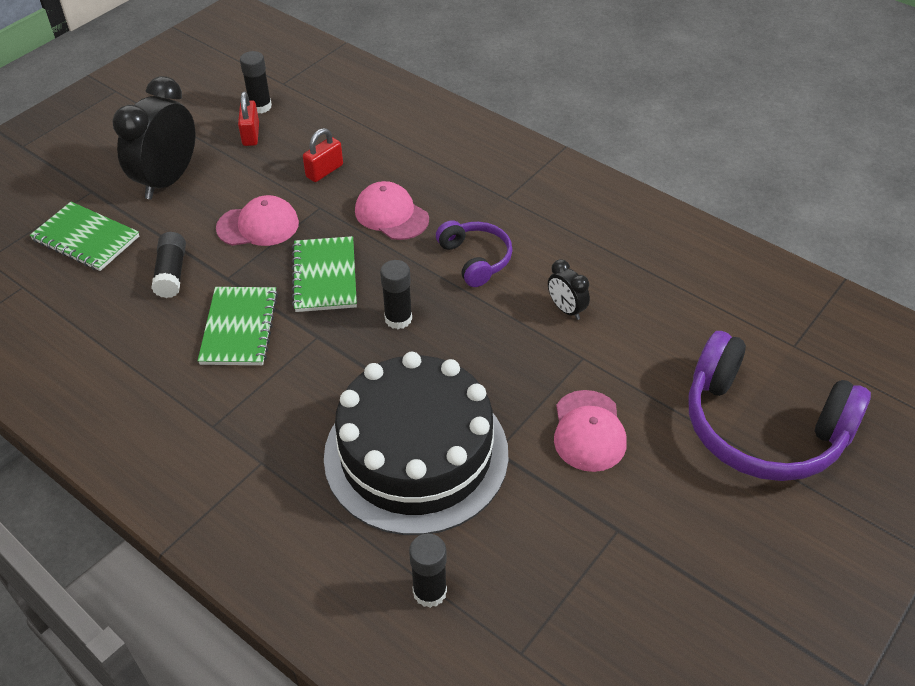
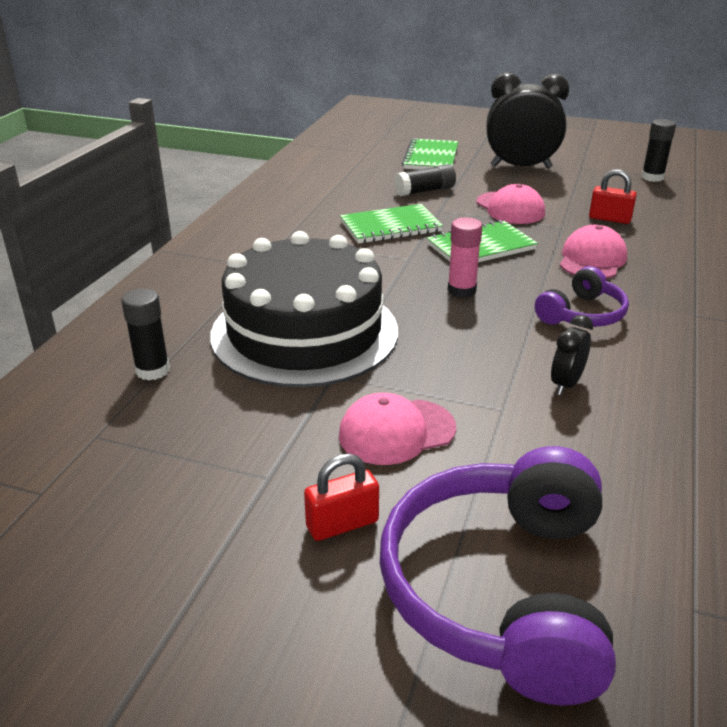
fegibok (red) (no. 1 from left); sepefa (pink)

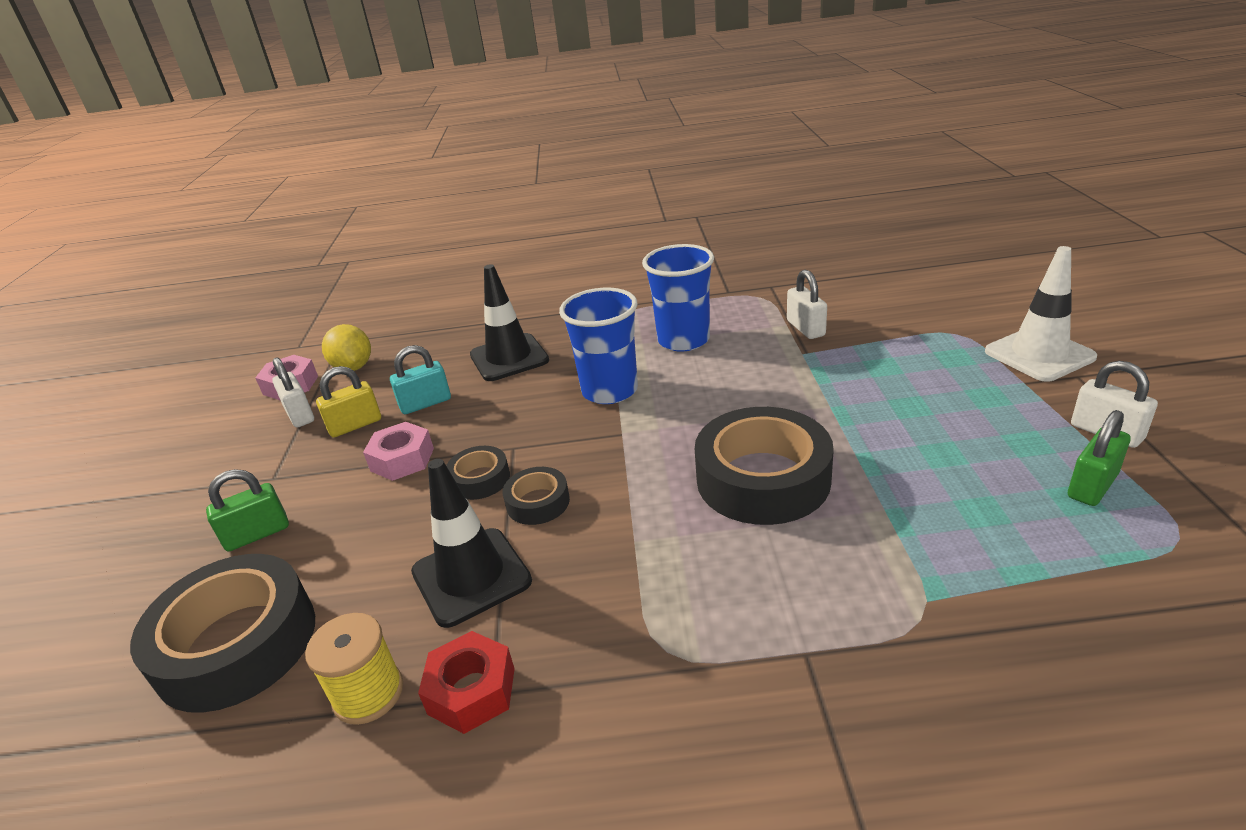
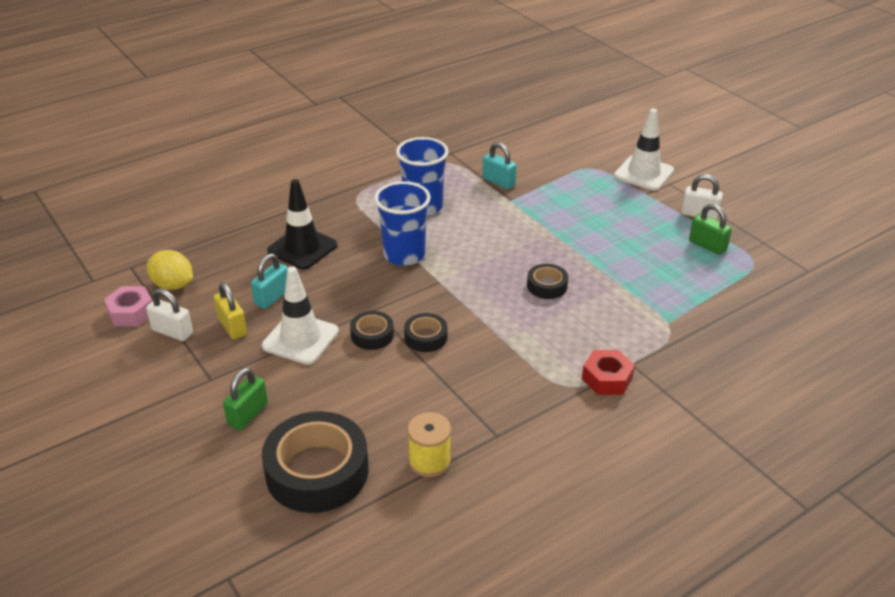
fegibok (yellow); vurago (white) (no. 1 from left); fegibok (turquoise) (no. 2 from left); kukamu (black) (no. 4 from left); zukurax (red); fegibok (green) (no. 2 from left); vurago (black) (no. 1 from left in the first image)

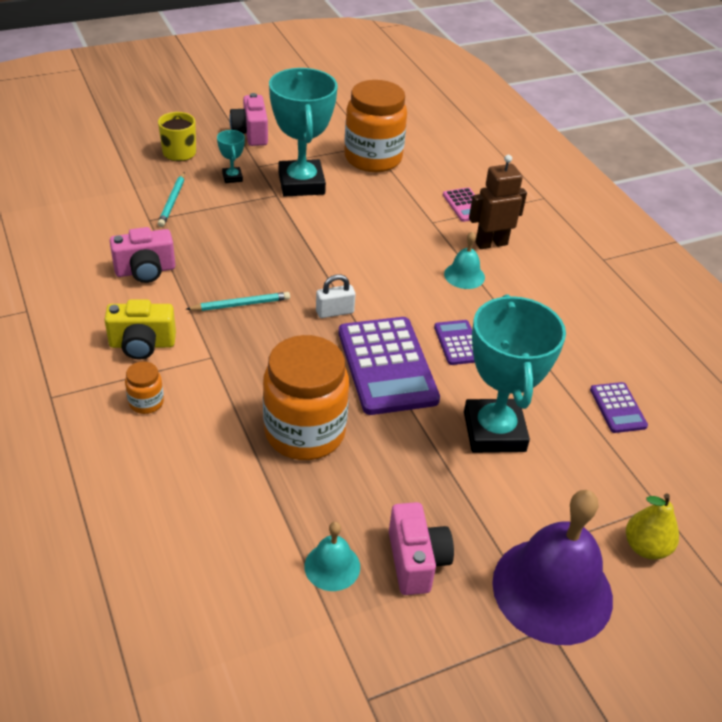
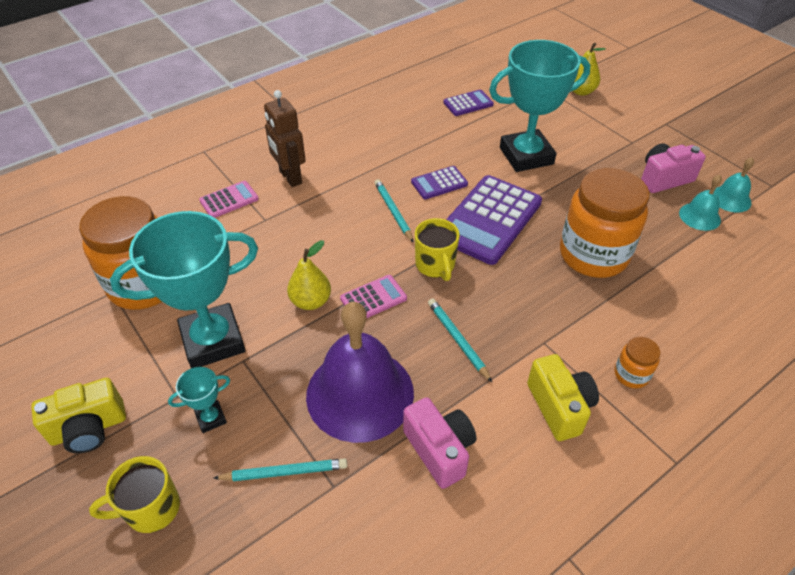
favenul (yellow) (no. 1 from left); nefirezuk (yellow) (no. 1 from left); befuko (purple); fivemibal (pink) (no. 2 from left); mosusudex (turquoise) (no. 2 from left); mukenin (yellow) (no. 2 from left); fivemibal (purple) (no. 3 from left); befuko (turquoise) (no. 2 from left)

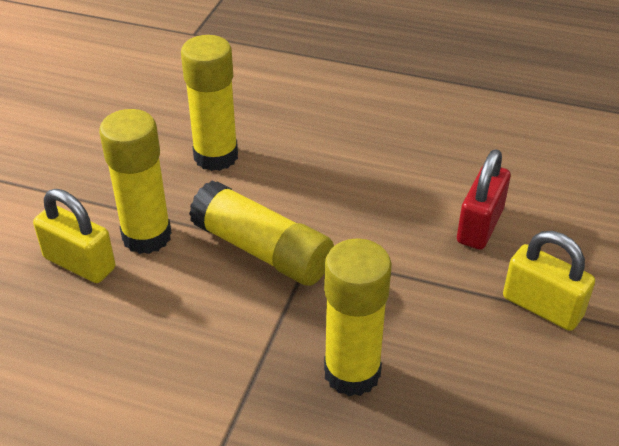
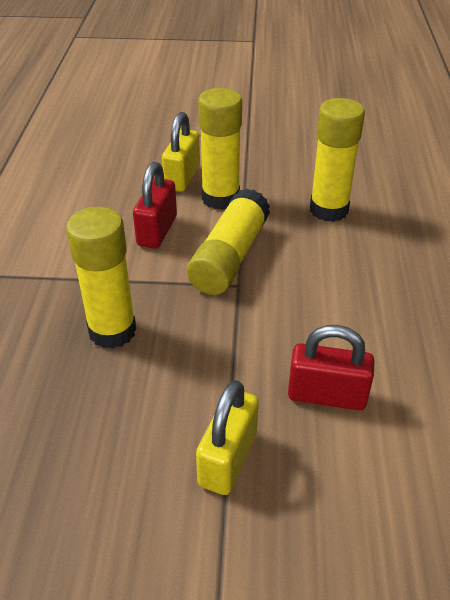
fegibok (red) (no. 1 from left)

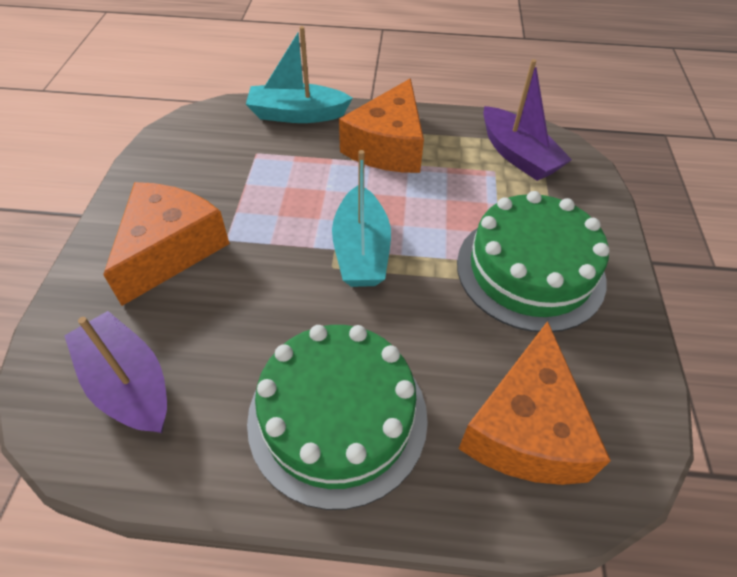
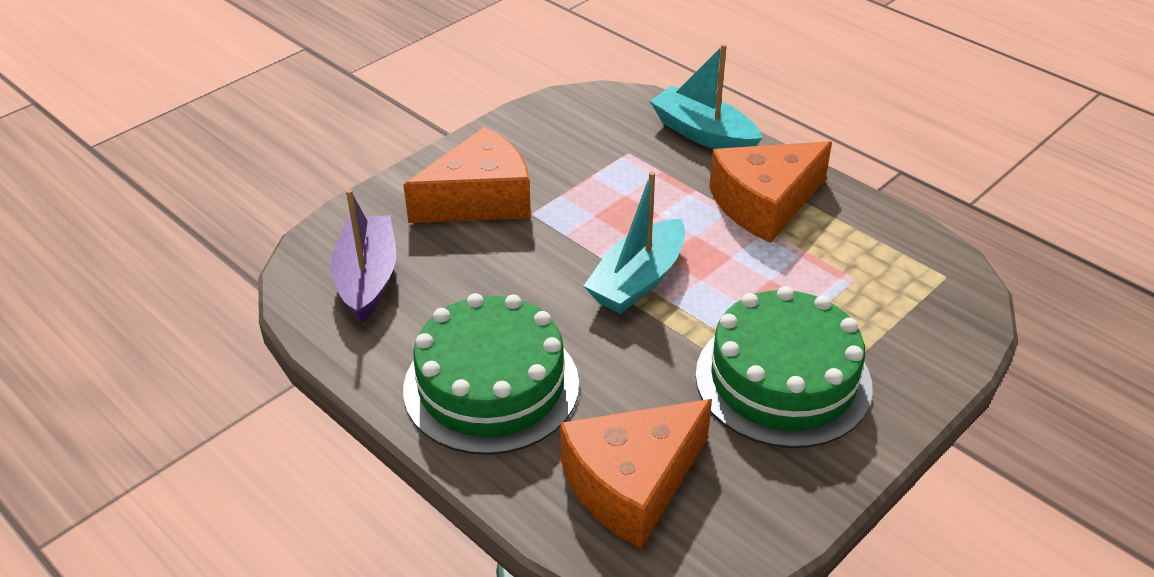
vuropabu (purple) (no. 2 from left in the first image)

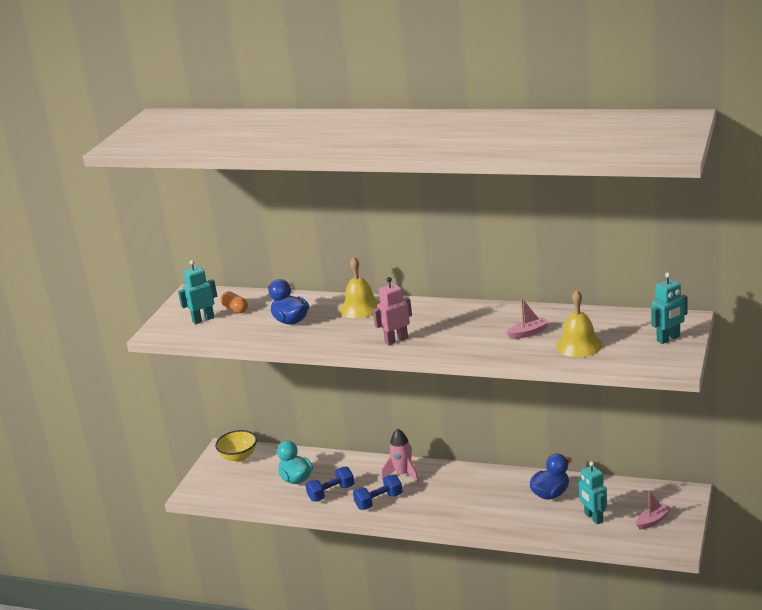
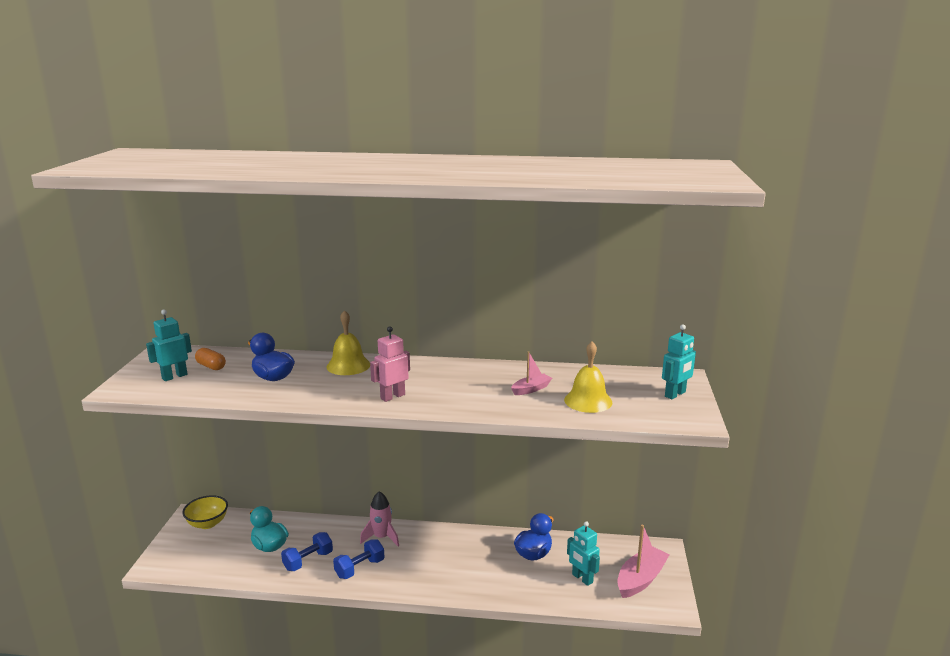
vuropabu (pink) (no. 2 from left)

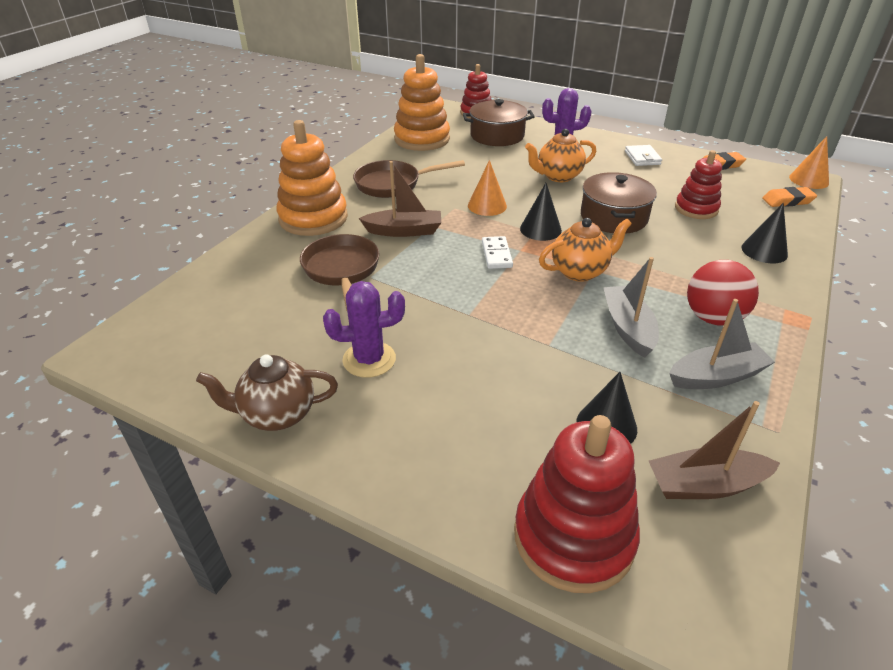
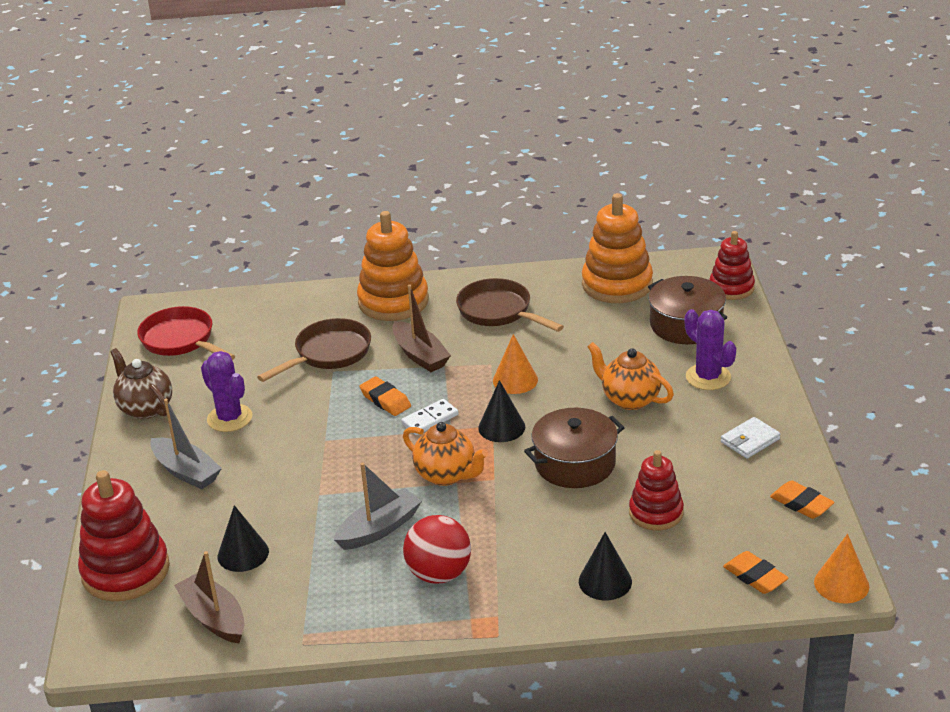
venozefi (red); vuropabu (grey) (no. 1 from left); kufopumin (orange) (no. 1 from left)

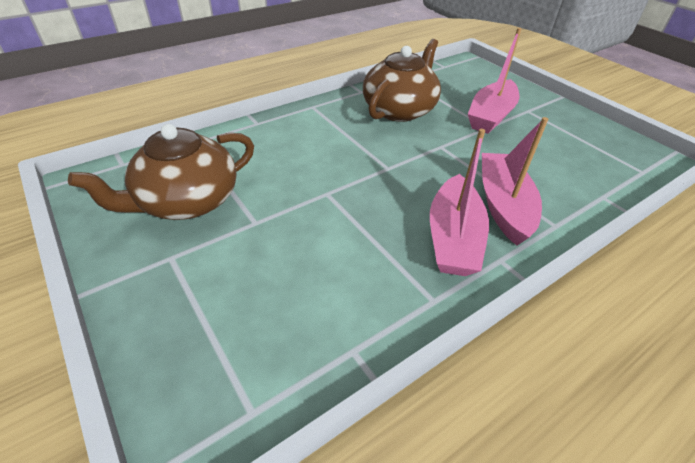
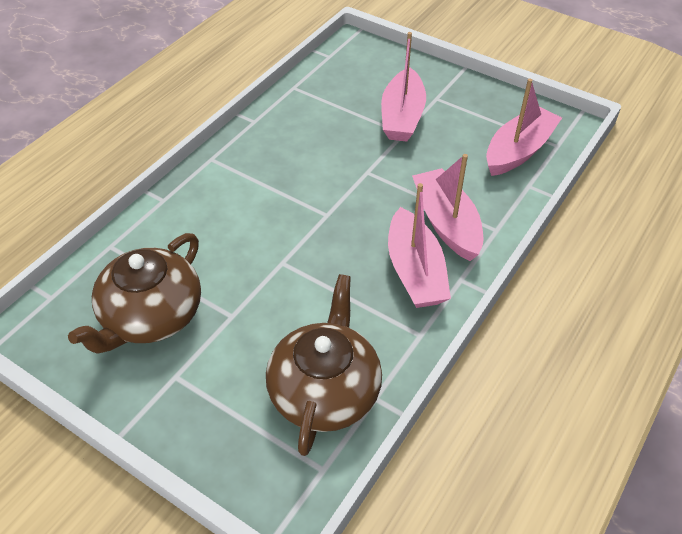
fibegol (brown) (no. 2 from left); vuropabu (pink) (no. 4 from left)

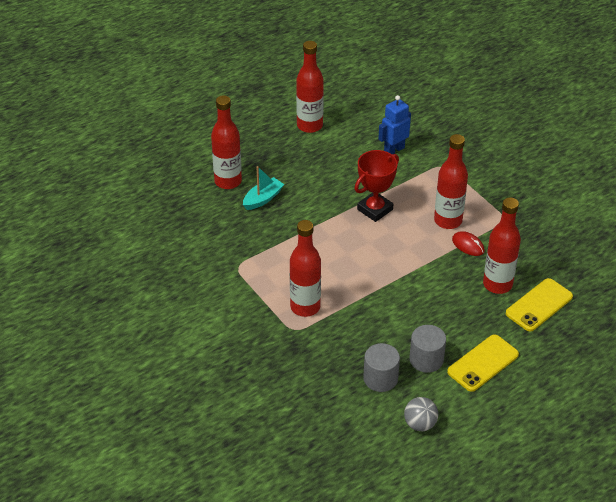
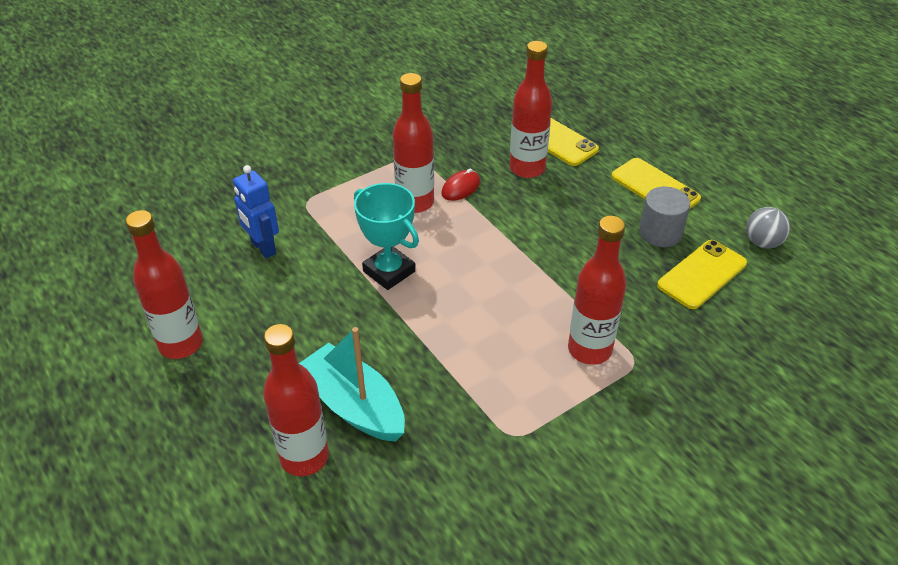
vuropabu (turquoise); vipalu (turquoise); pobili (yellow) (no. 3 from left)

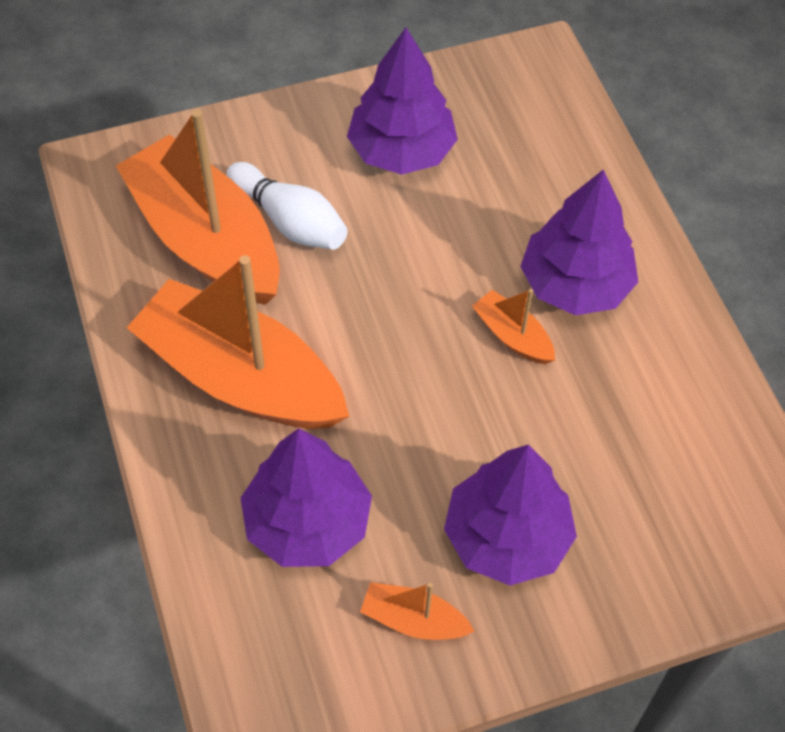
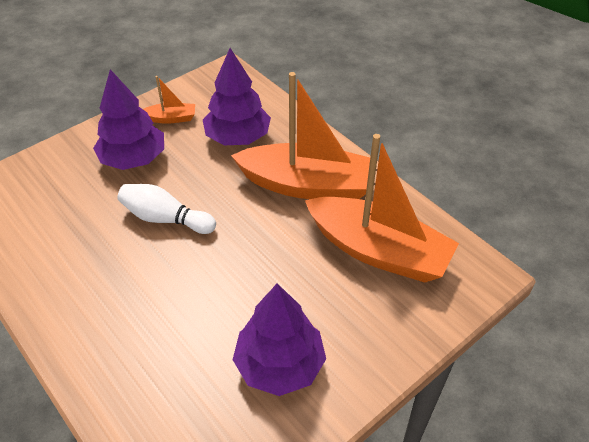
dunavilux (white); vuropabu (orange) (no. 4 from left in the first image); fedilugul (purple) (no. 4 from left in the first image)

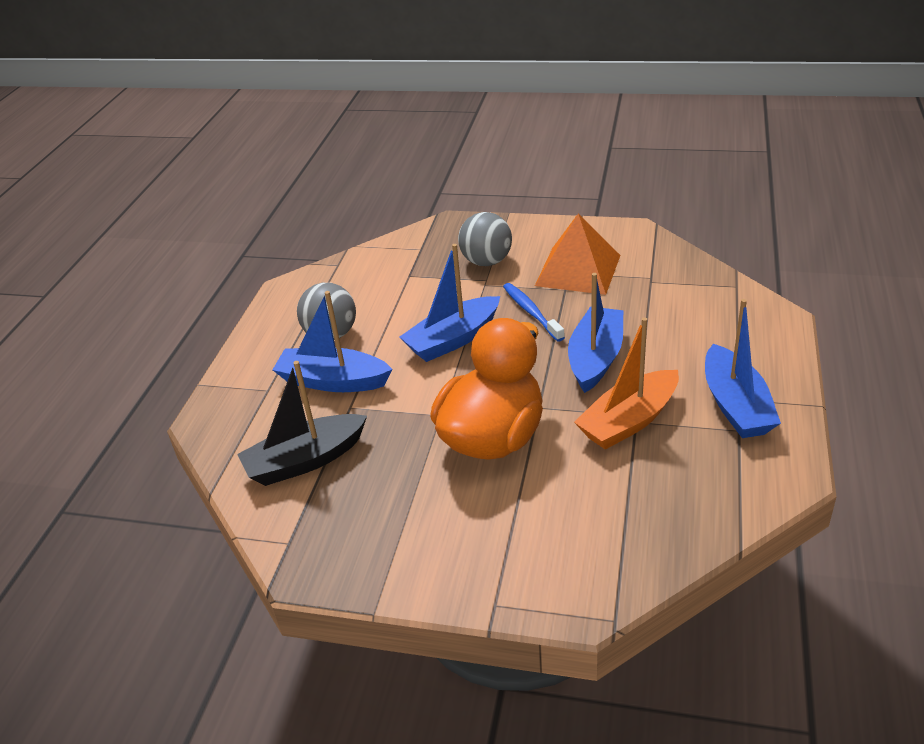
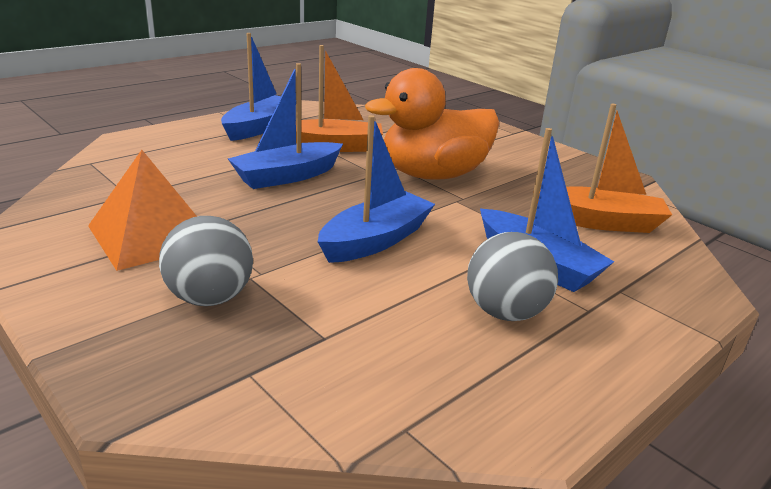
vuropabu (blue) (no. 3 from left); vuropabu (orange) (no. 2 from left); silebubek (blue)

